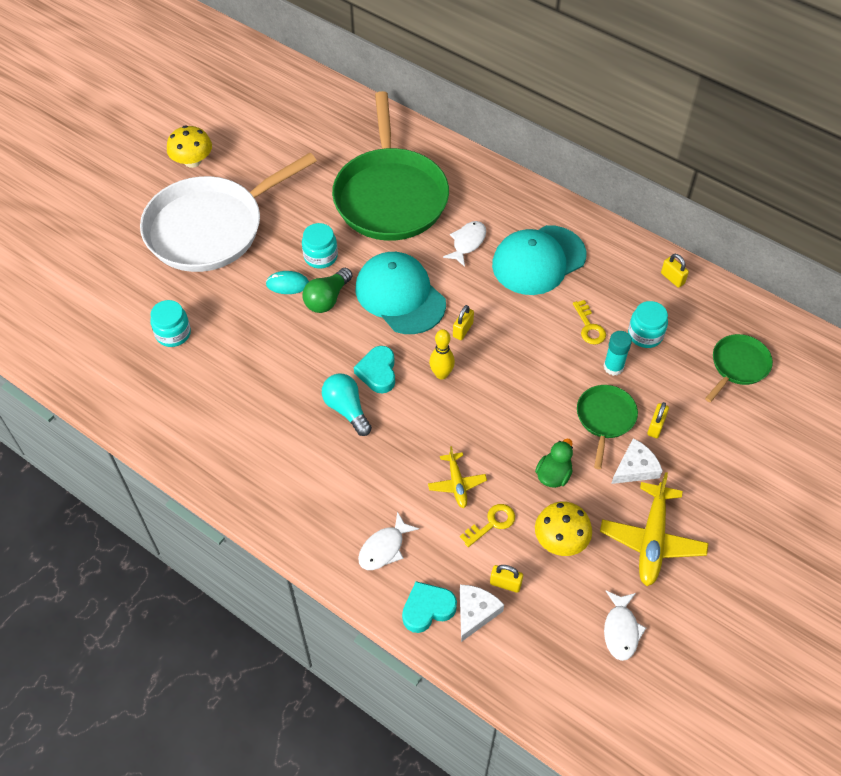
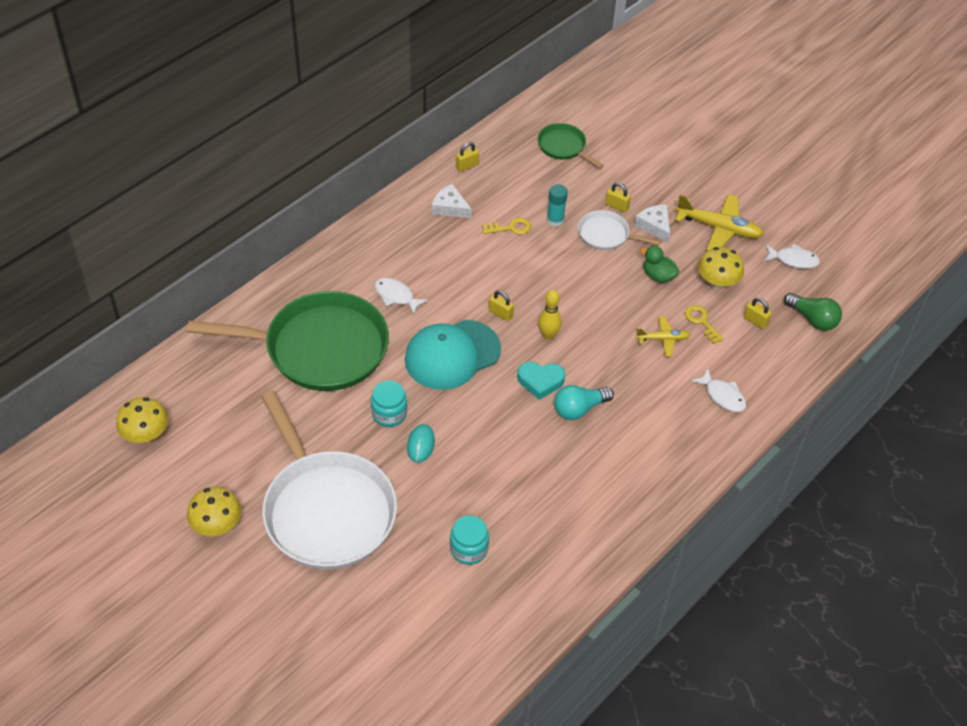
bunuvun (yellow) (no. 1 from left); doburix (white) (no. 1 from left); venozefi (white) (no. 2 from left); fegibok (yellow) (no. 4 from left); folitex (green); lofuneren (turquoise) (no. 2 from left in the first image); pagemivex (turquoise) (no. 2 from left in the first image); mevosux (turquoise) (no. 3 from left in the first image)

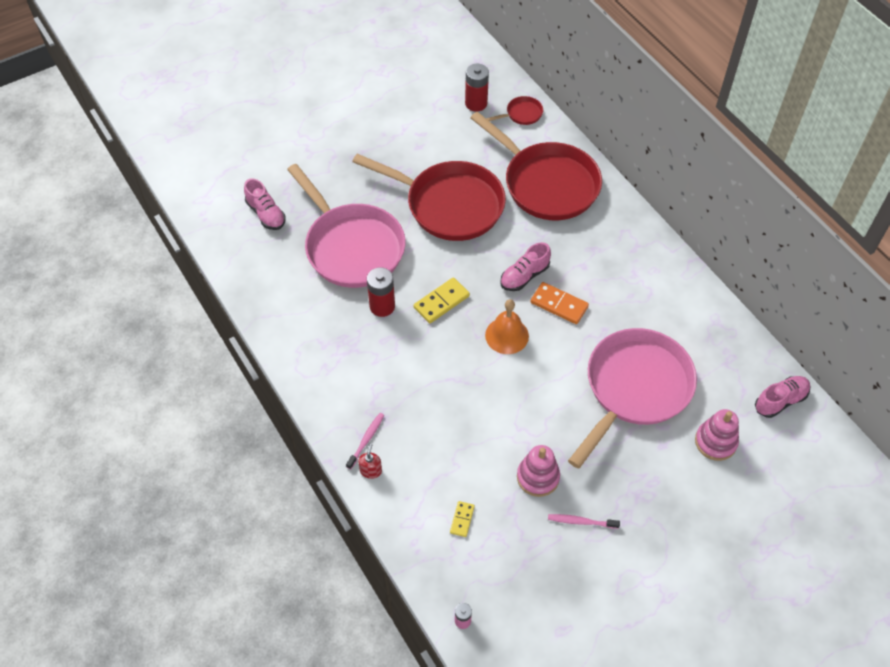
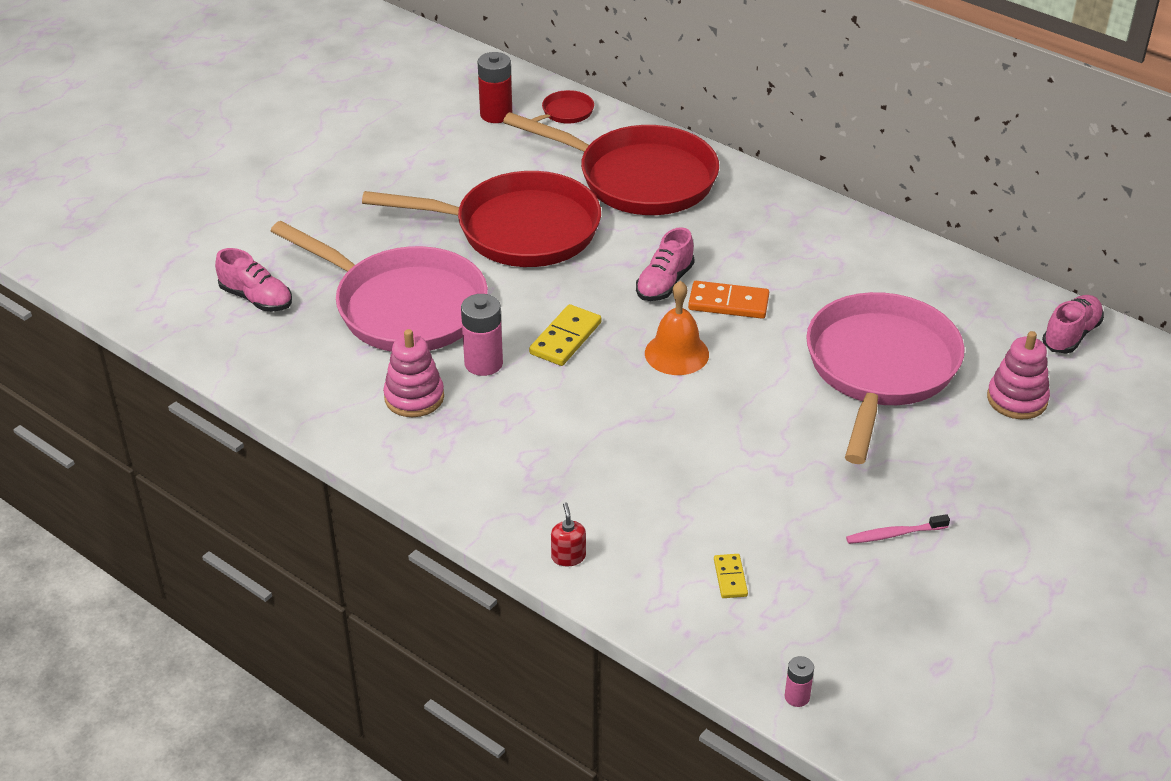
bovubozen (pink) (no. 1 from left); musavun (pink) (no. 1 from left); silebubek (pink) (no. 1 from left in the first image)

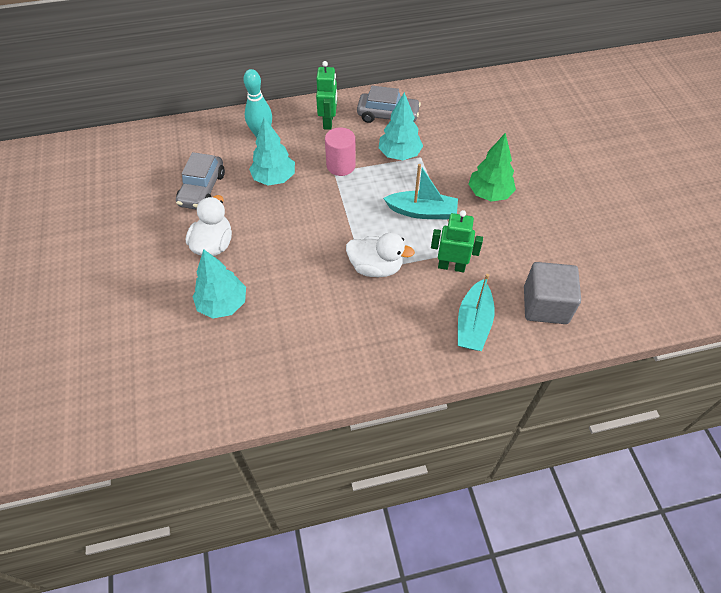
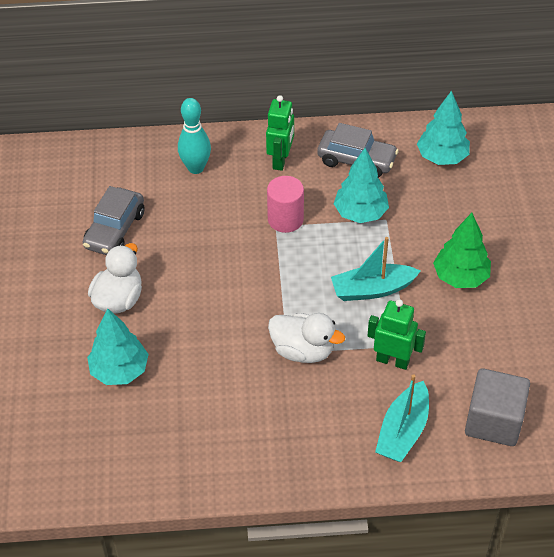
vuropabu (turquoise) (no. 1 from left); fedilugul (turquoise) (no. 3 from left)

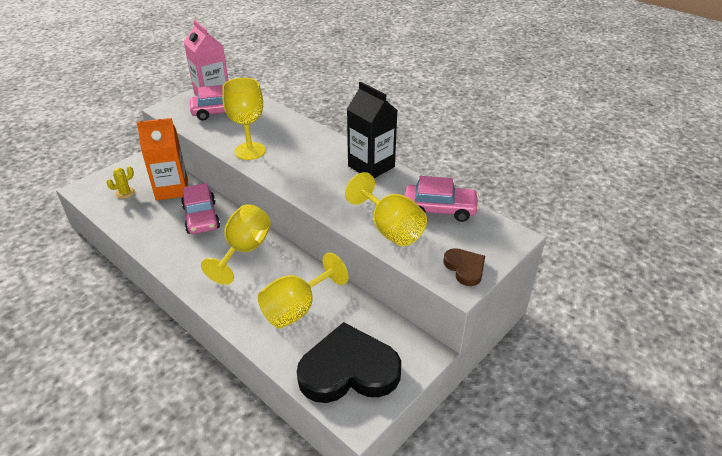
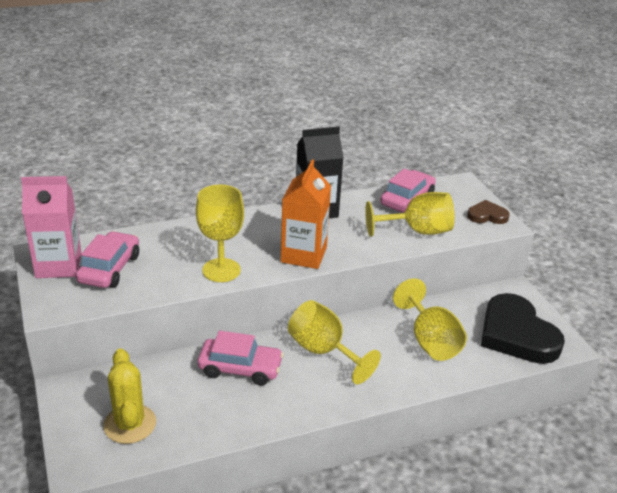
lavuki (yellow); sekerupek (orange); lofuneren (black)

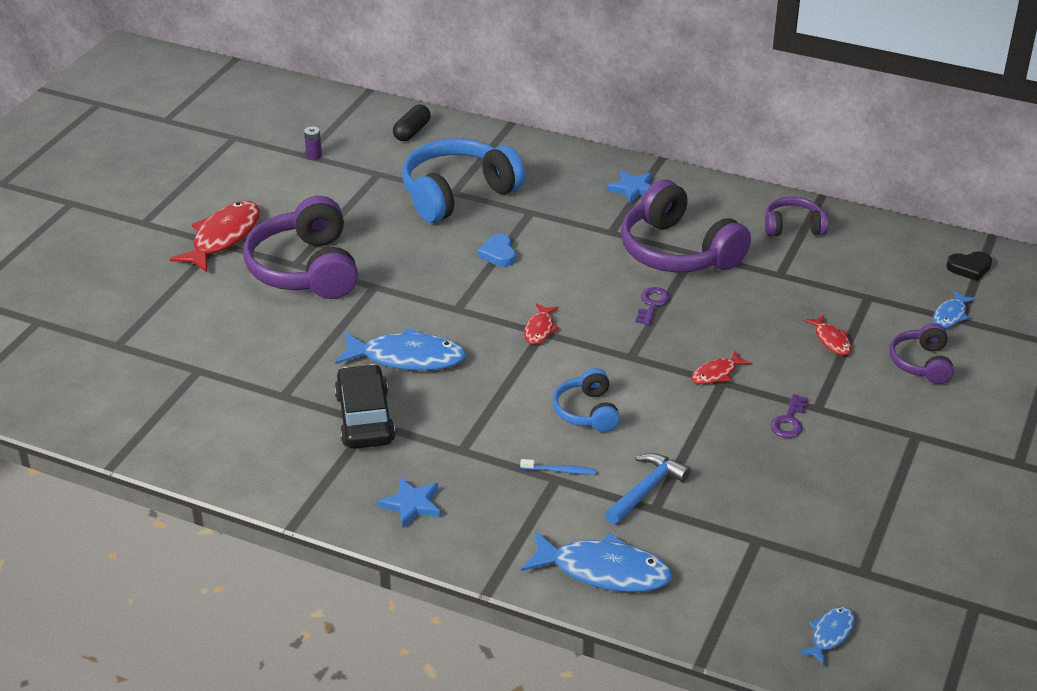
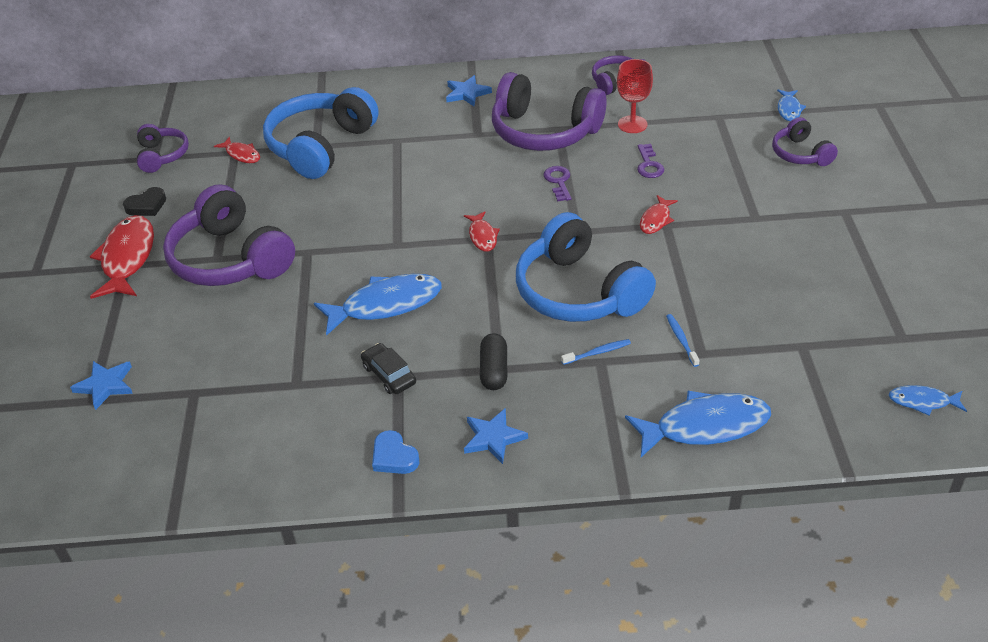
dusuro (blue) (no. 1 from left); lofuneren (black); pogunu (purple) (no. 1 from left); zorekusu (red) (no. 2 from left); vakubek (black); lofuneren (blue); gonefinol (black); pogunu (blue) (no. 2 from left); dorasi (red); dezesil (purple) (no. 2 from left); silebubek (blue) (no. 2 from left); zorekusu (blue) (no. 4 from left)

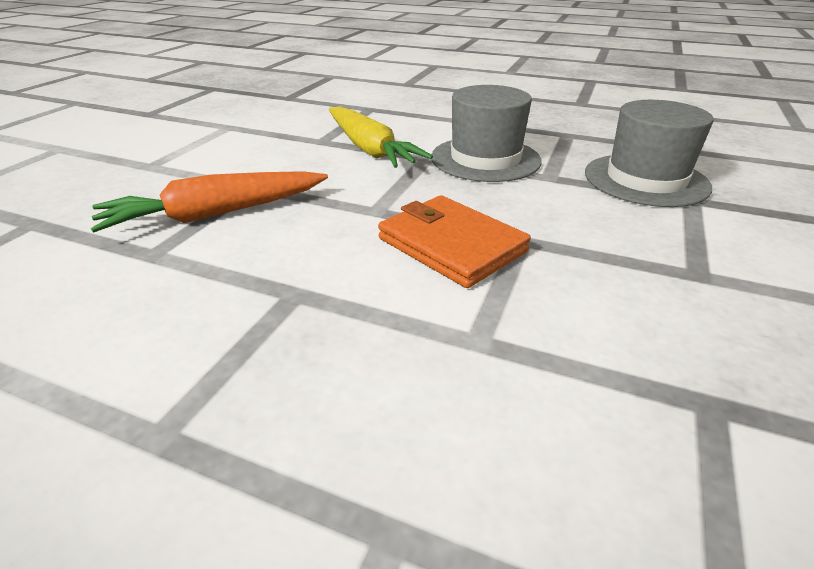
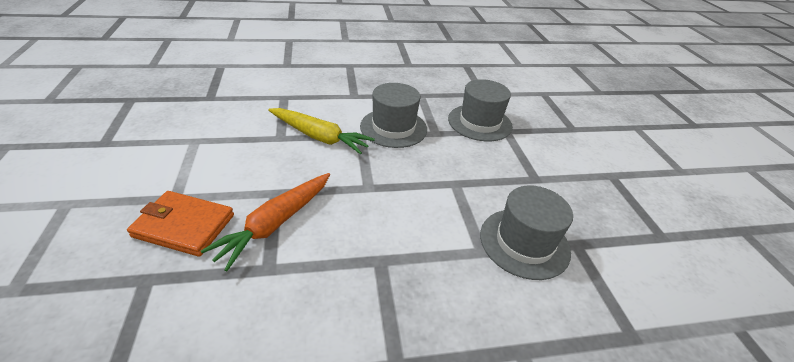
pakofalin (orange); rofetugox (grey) (no. 3 from left)

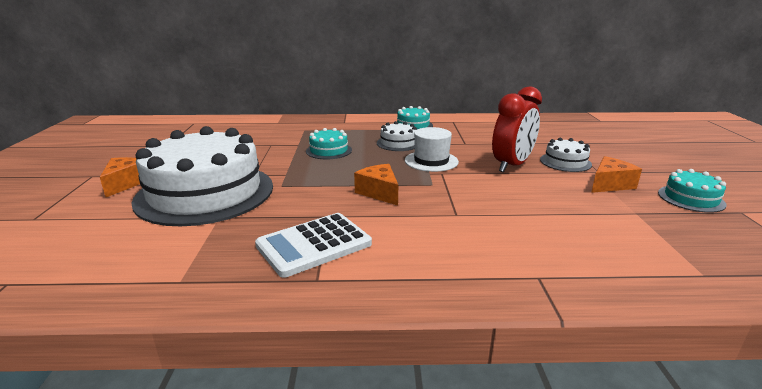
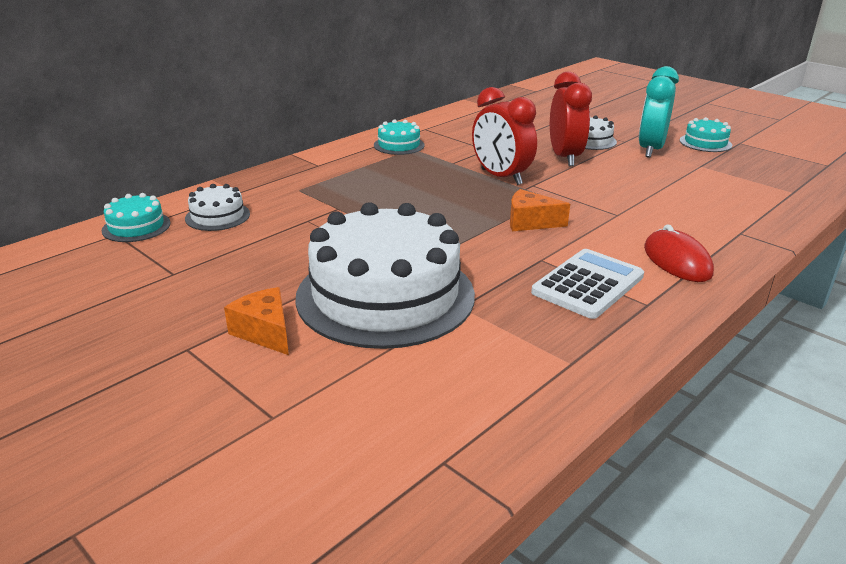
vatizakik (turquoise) (no. 1 from left); vatizakik (white) (no. 1 from left); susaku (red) (no. 1 from left); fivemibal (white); susaku (turquoise); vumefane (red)

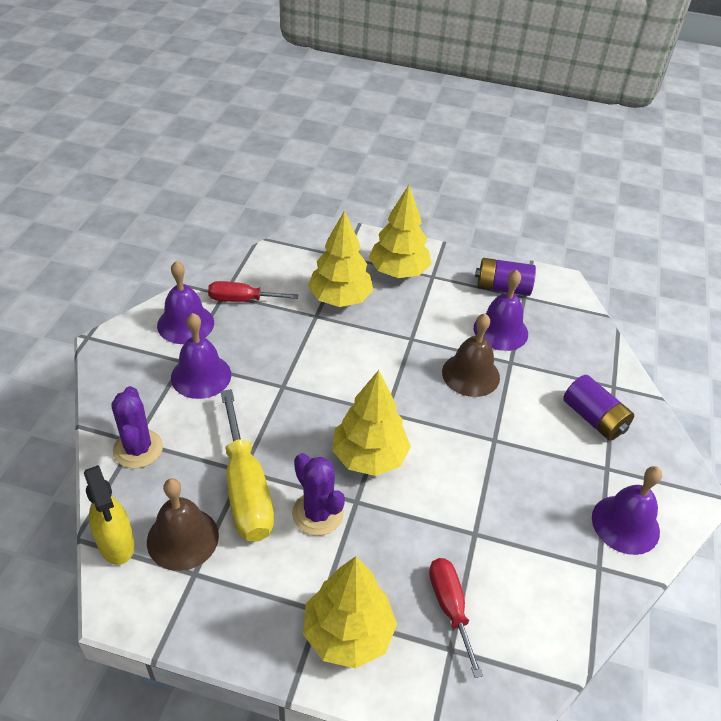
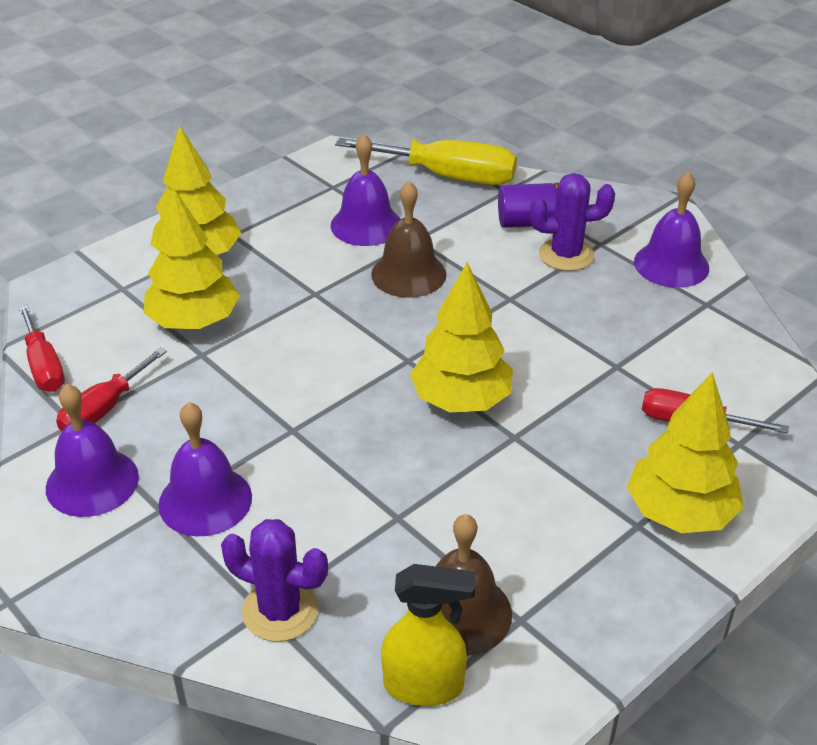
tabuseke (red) (no. 1 from left); tabuseke (yellow); lavuki (purple) (no. 2 from left); musavun (purple) (no. 1 from left in the first image)

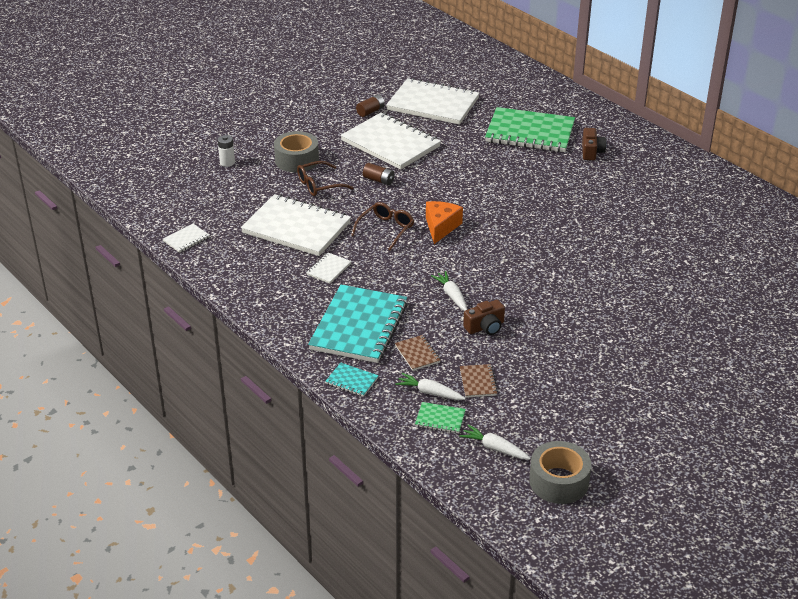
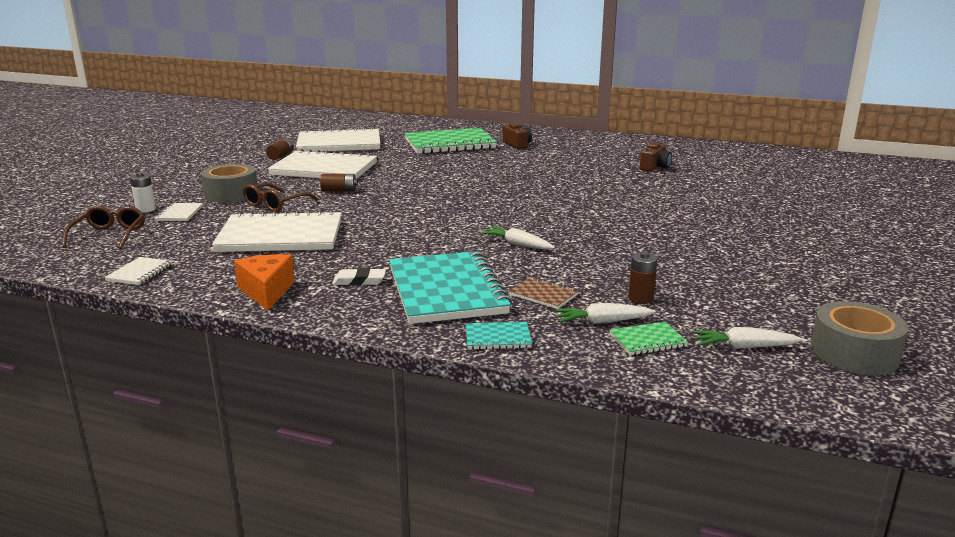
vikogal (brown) (no. 1 from left); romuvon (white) (no. 2 from left); doburix (orange); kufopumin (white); musavun (brown) (no. 3 from left); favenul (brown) (no. 2 from left)

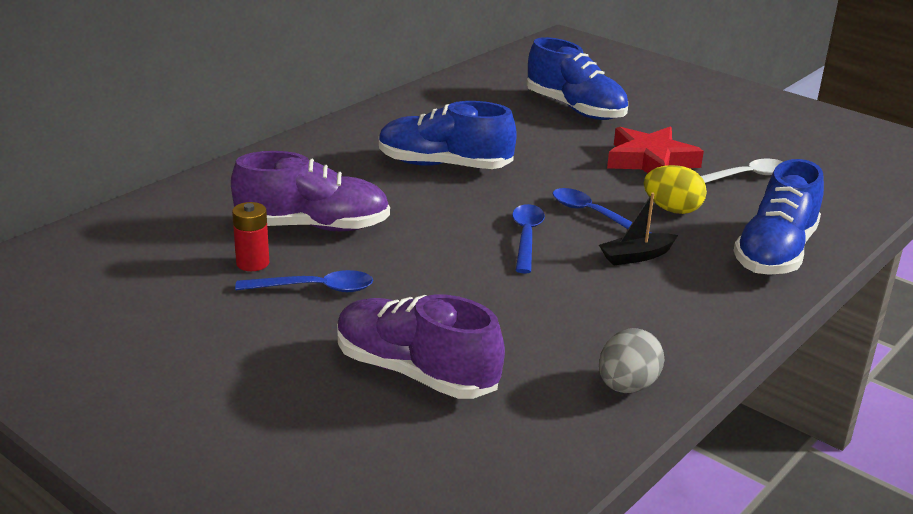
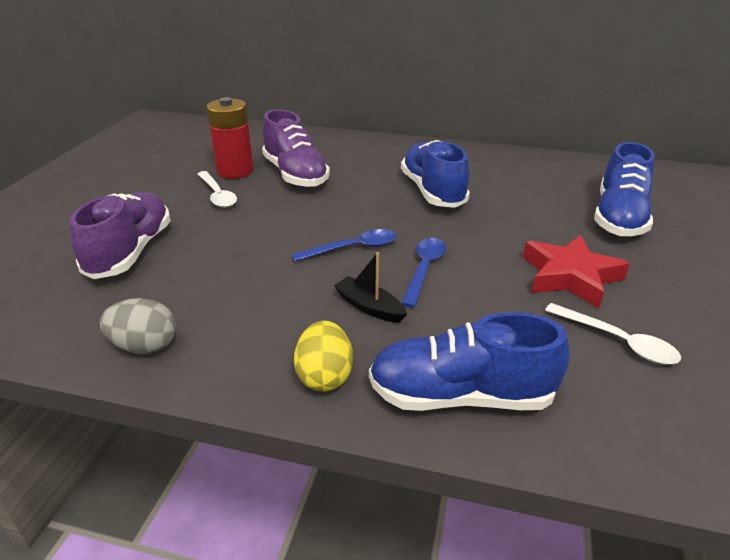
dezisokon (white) (no. 1 from left); musavun (red); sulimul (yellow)

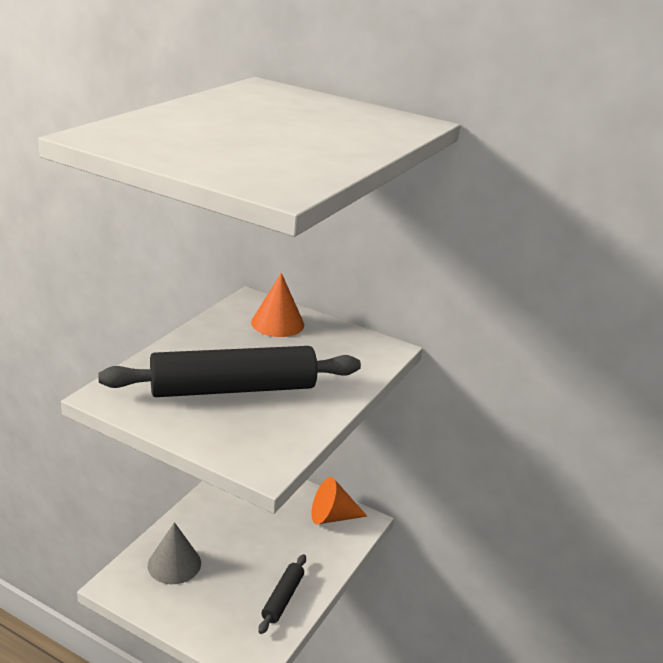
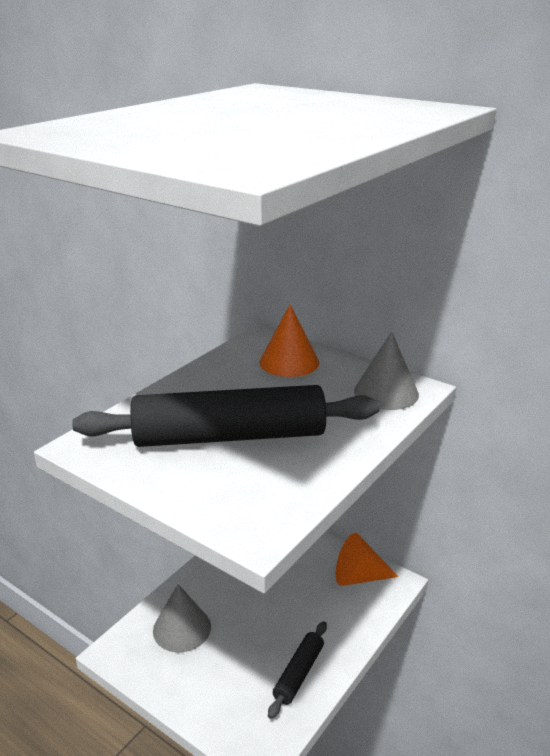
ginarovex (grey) (no. 2 from left)

